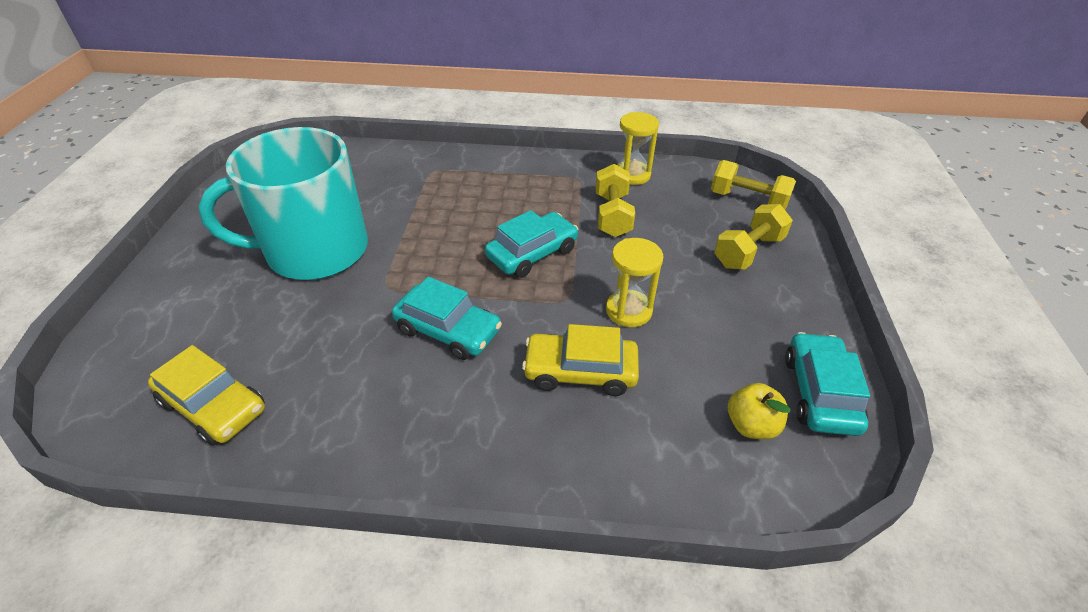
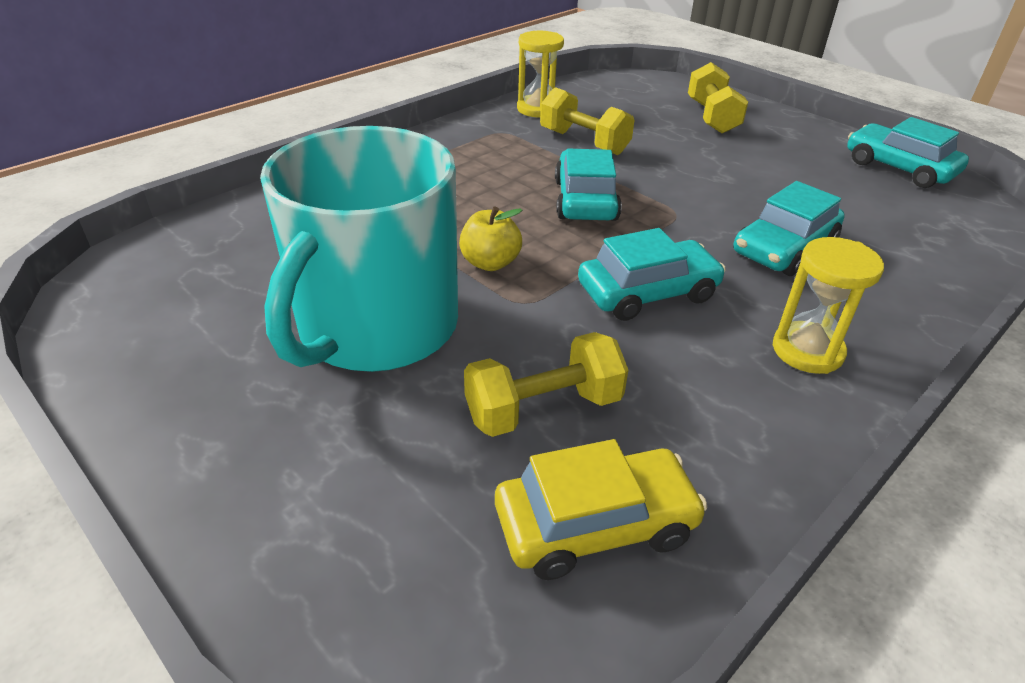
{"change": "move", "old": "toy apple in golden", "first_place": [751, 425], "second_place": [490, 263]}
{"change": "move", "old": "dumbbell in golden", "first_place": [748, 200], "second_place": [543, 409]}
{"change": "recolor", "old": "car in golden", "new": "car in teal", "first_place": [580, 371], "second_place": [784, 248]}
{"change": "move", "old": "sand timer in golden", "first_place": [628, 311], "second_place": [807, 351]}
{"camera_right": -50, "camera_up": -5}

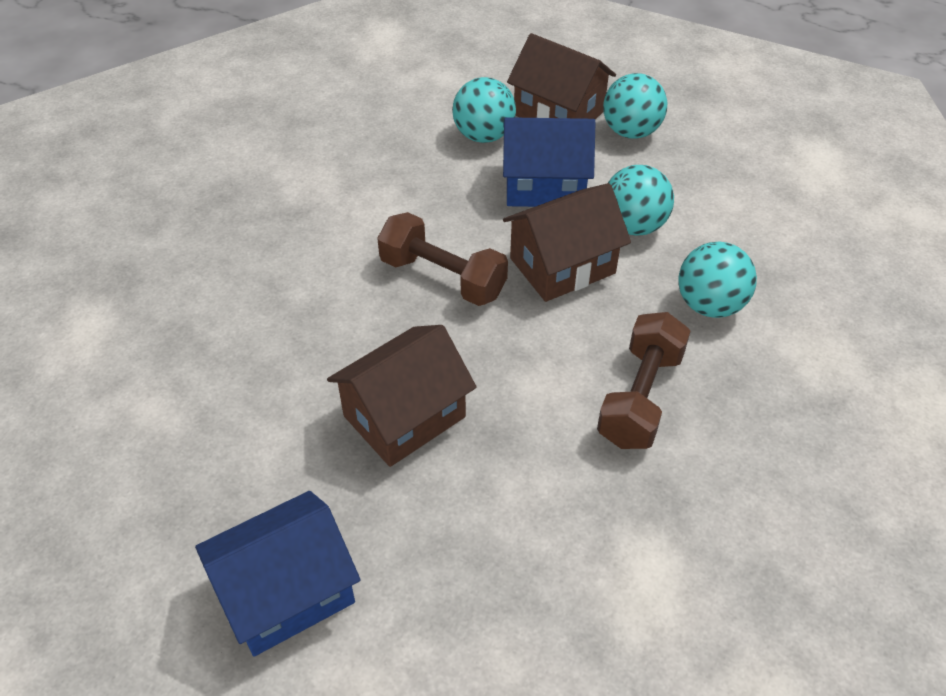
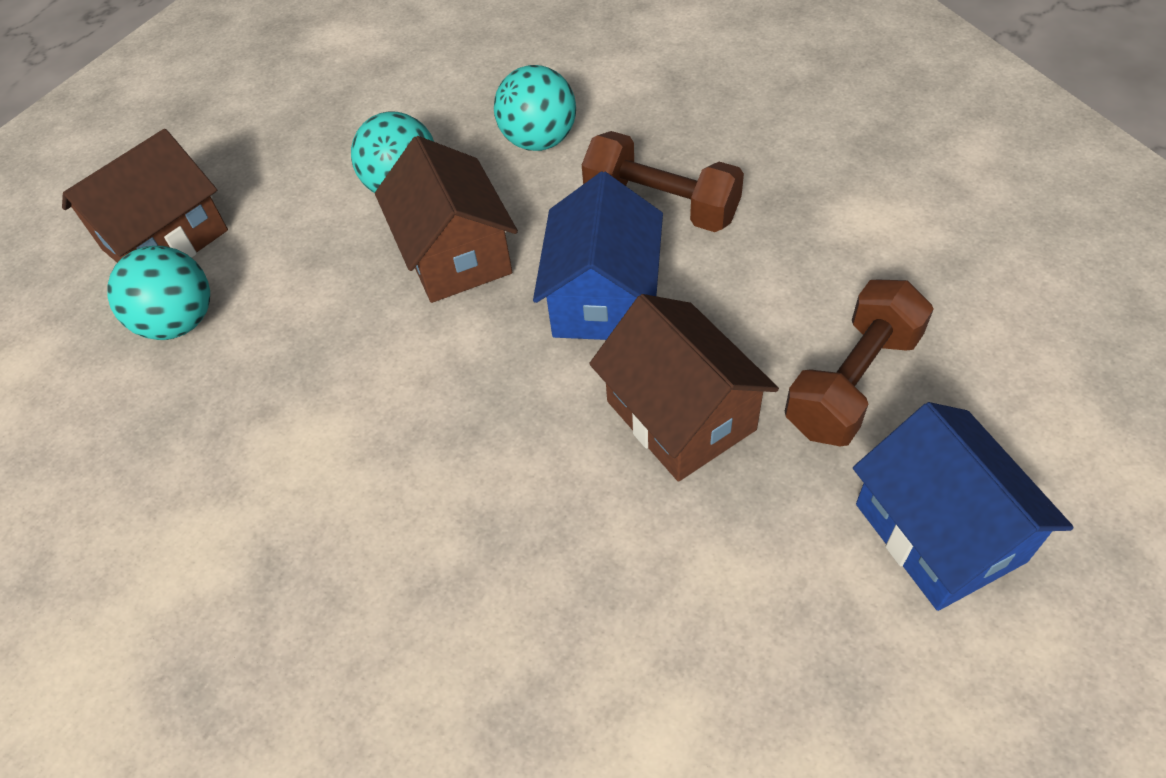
{"change": "move", "old": "cottage in royal blue", "first_place": [544, 186], "second_place": [603, 298]}
{"change": "move", "old": "dumbbell in dark brown", "first_place": [442, 278], "second_place": [852, 383]}
{"change": "delete", "old": "play ball in teal", "first_place": [631, 132]}
{"camera_right": -80, "camera_up": 5}

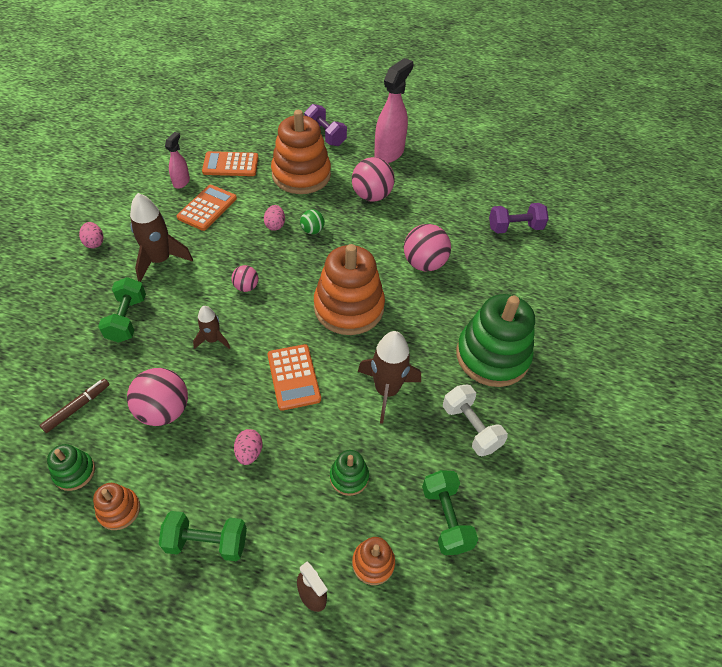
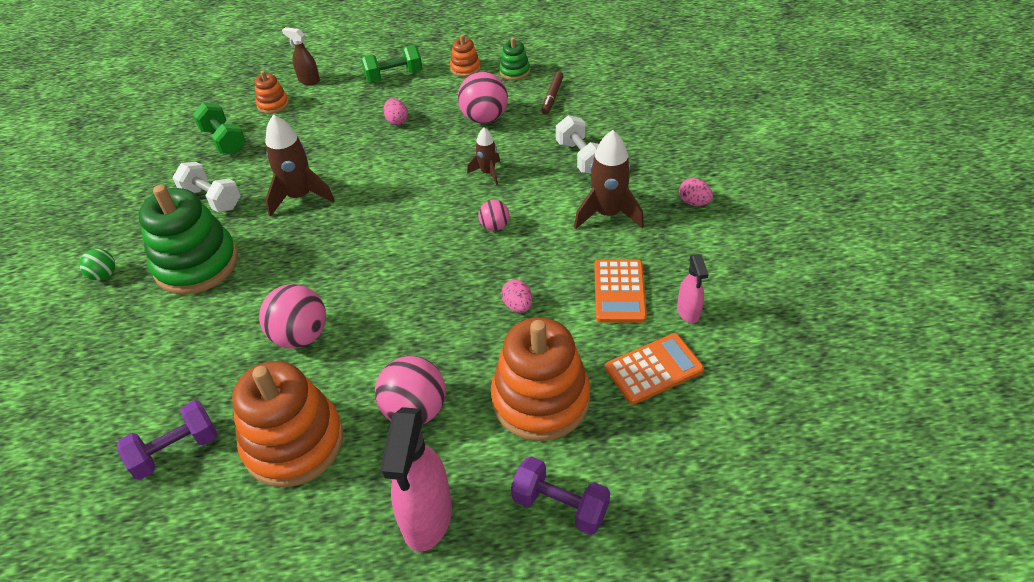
{"change": "move", "old": "play ball in green", "first_place": [312, 230], "second_place": [104, 275]}
{"change": "move", "old": "stacking toy in orange", "first_place": [349, 307], "second_place": [293, 442]}
{"change": "recolor", "old": "dumbbell in green", "new": "dumbbell in pure white", "first_place": [127, 319], "second_place": [581, 157]}
{"change": "delete", "old": "pocket calculator in orange", "first_place": [294, 377]}
{"change": "delete", "old": "stacking toy in green", "first_place": [349, 477]}
{"camera_right": 160, "camera_up": -5}

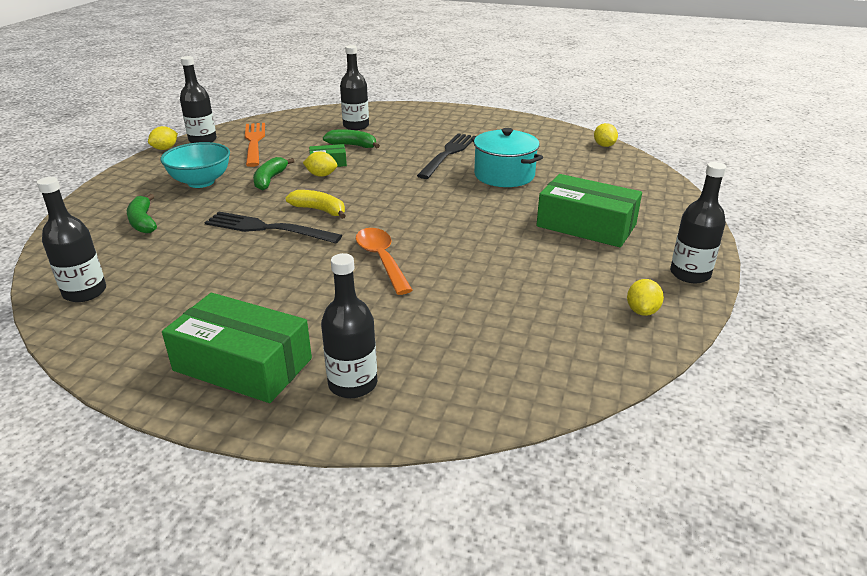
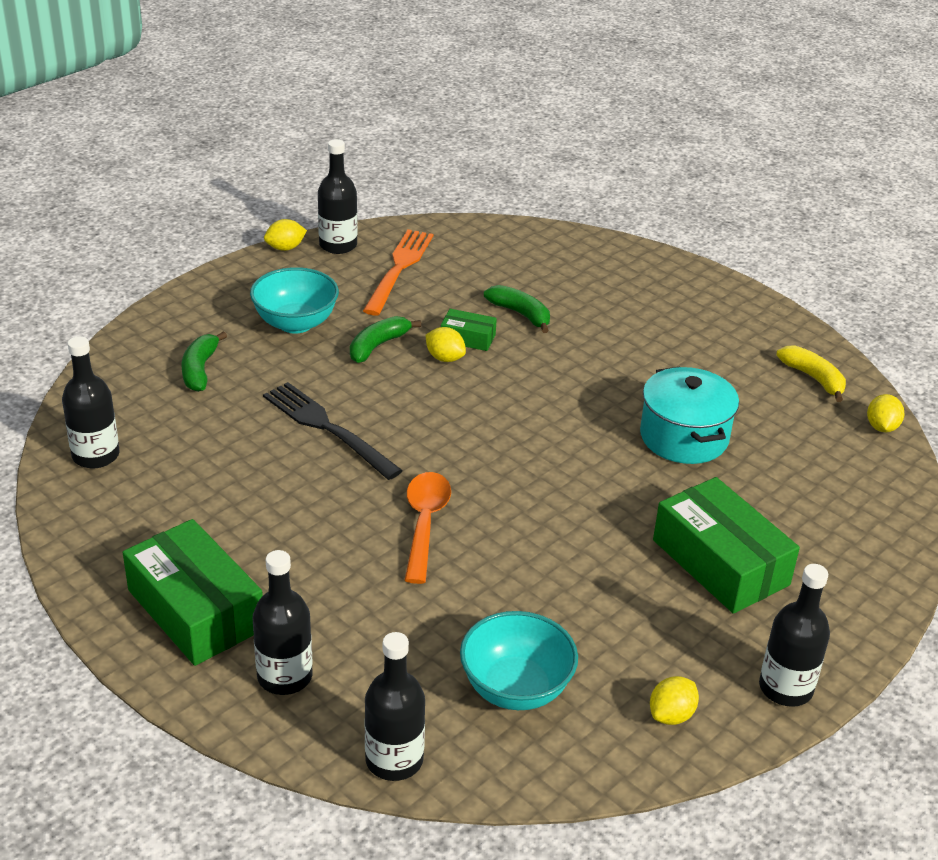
{"change": "move", "old": "flask in black", "first_place": [356, 126], "second_place": [394, 760]}
{"change": "insert", "new": "deep dish in teal", "second_place": [516, 688]}
{"change": "move", "old": "toy banana in golden", "first_place": [319, 210], "second_place": [813, 378]}
{"change": "delete", "old": "table fork in black", "first_place": [448, 154]}
{"camera_right": 25, "camera_up": 5}

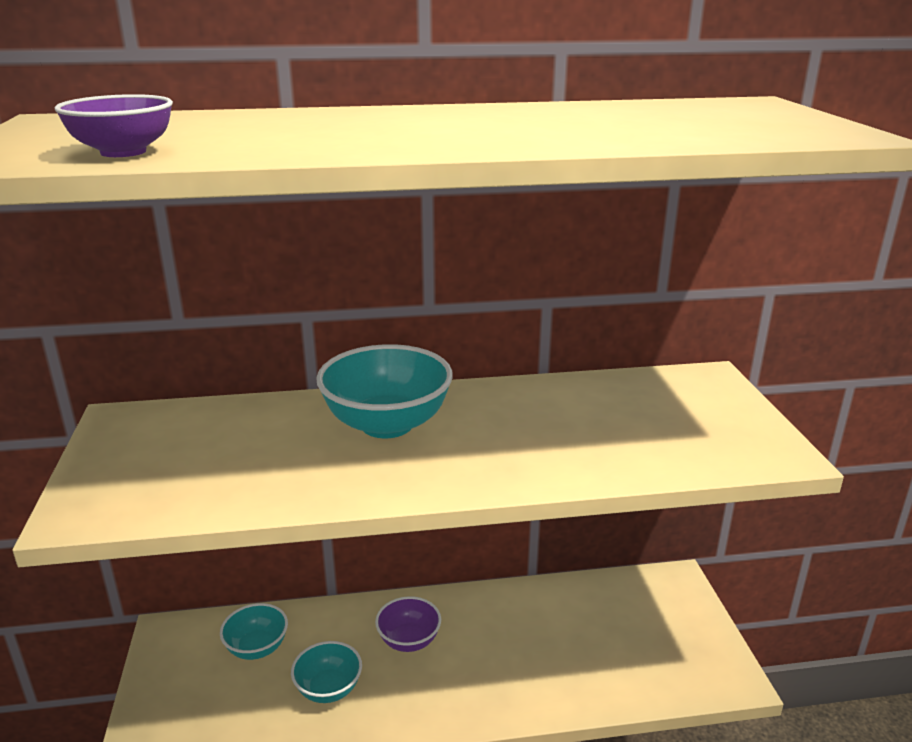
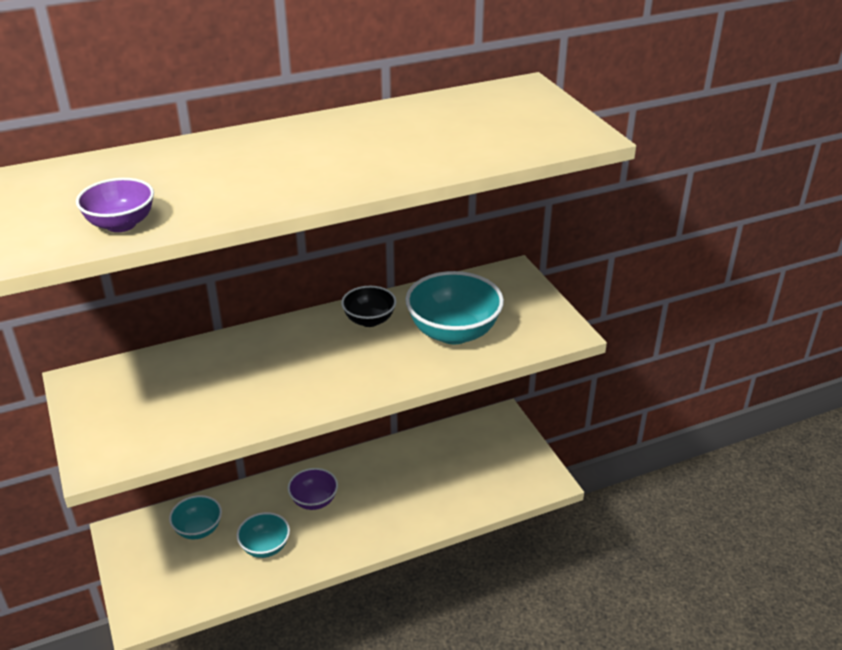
{"change": "insert", "new": "deep dish in black", "second_place": [369, 320]}
{"change": "move", "old": "deep dish in teal", "first_place": [387, 424], "second_place": [453, 332]}
{"camera_right": -15, "camera_up": 10}

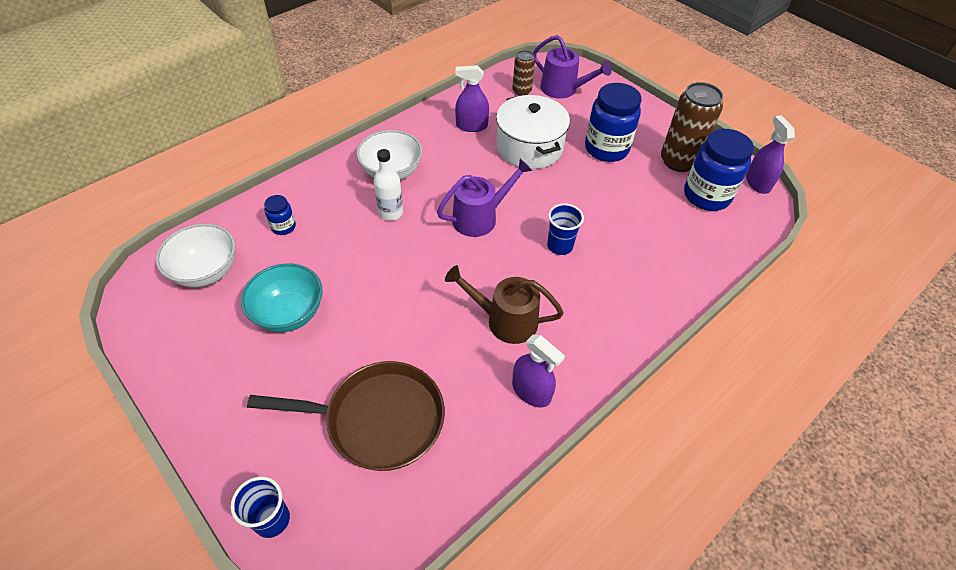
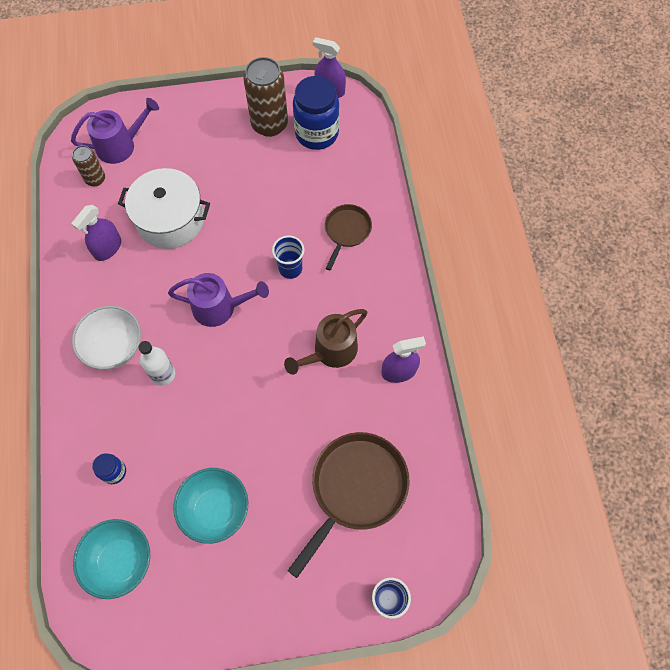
{"change": "recolor", "old": "deep dish in pure white", "new": "deep dish in teal", "first_place": [206, 271], "second_place": [120, 561]}
{"change": "rotate", "old": "watering can in violet", "first_place": [480, 217], "second_place": [220, 307], "degrees": 90}
{"change": "insert", "new": "frying pan in dark brown", "second_place": [346, 231]}
{"change": "delete", "old": "preserve jar in royal blue", "first_place": [606, 149]}
{"camera_right": -55, "camera_up": 15}

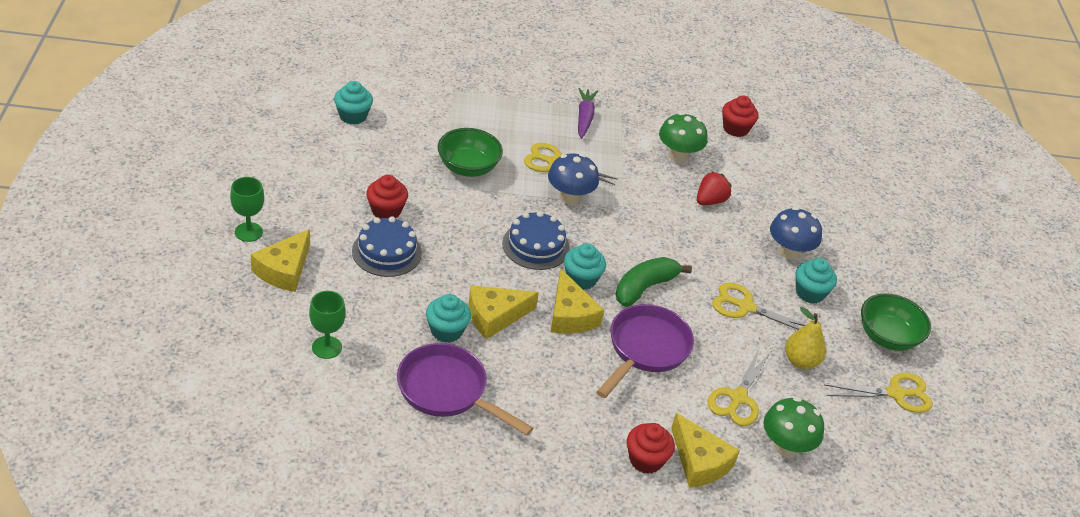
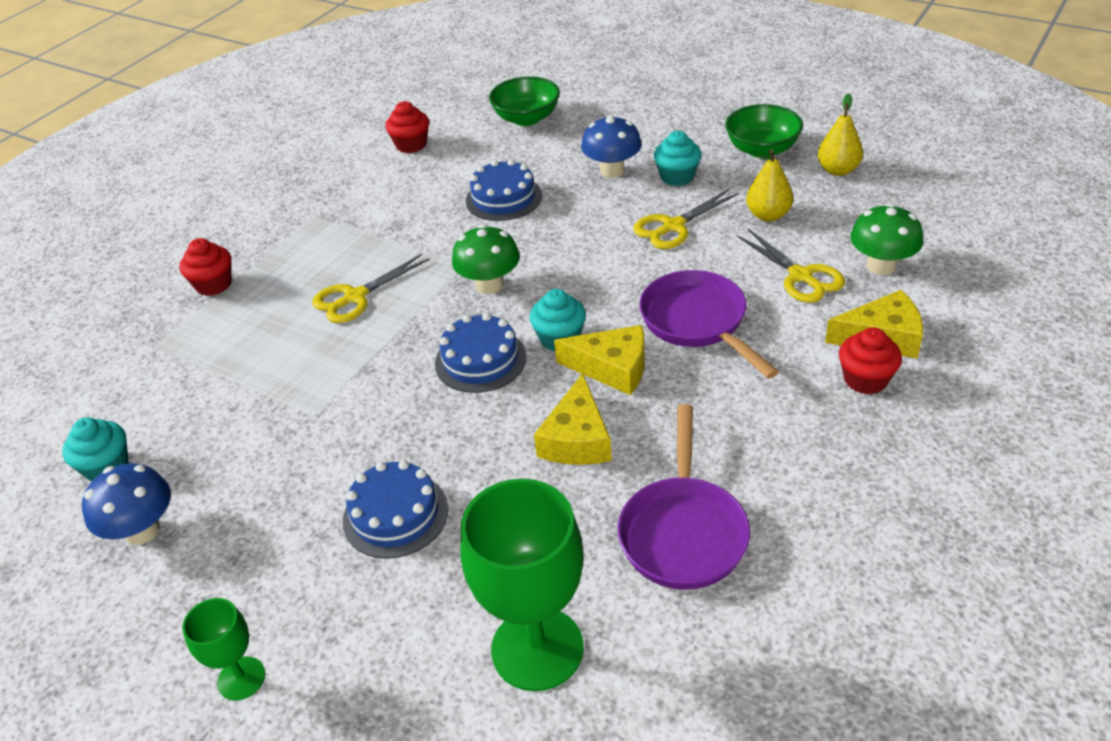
{"change": "move", "old": "toadstool in royal blue", "first_place": [570, 197], "second_place": [142, 530]}
{"change": "move", "old": "muffin in red", "first_place": [386, 211], "second_place": [214, 284]}
{"change": "move", "old": "toadstool in green", "first_place": [678, 155], "second_place": [489, 285]}
{"change": "resize", "old": "goblet in green", "first_place": [326, 347], "second_place": [537, 648], "factor": 1.95}
{"change": "replace", "old": "toy strawberry in red", "new": "gateau in royal blue", "first_place": [710, 201], "second_place": [503, 198]}
{"change": "move", "old": "deep dish in green", "first_place": [468, 167], "second_place": [526, 118]}
{"change": "rotate", "old": "frying pan in violet", "first_place": [447, 391], "second_place": [683, 531], "degrees": -60}
{"change": "replace", "old": "scissors in golden", "new": "pear in golden", "first_place": [896, 394], "second_place": [838, 170]}
{"change": "delete", "old": "cheese wedge in golden", "first_place": [284, 270]}
{"change": "delete", "old": "muffin in teal", "first_place": [446, 331]}
{"change": "delete", "old": "carrot in violet", "first_place": [584, 118]}
{"change": "delete", "old": "toy banana in green", "first_place": [644, 288]}
{"camera_right": -50, "camera_up": 0}

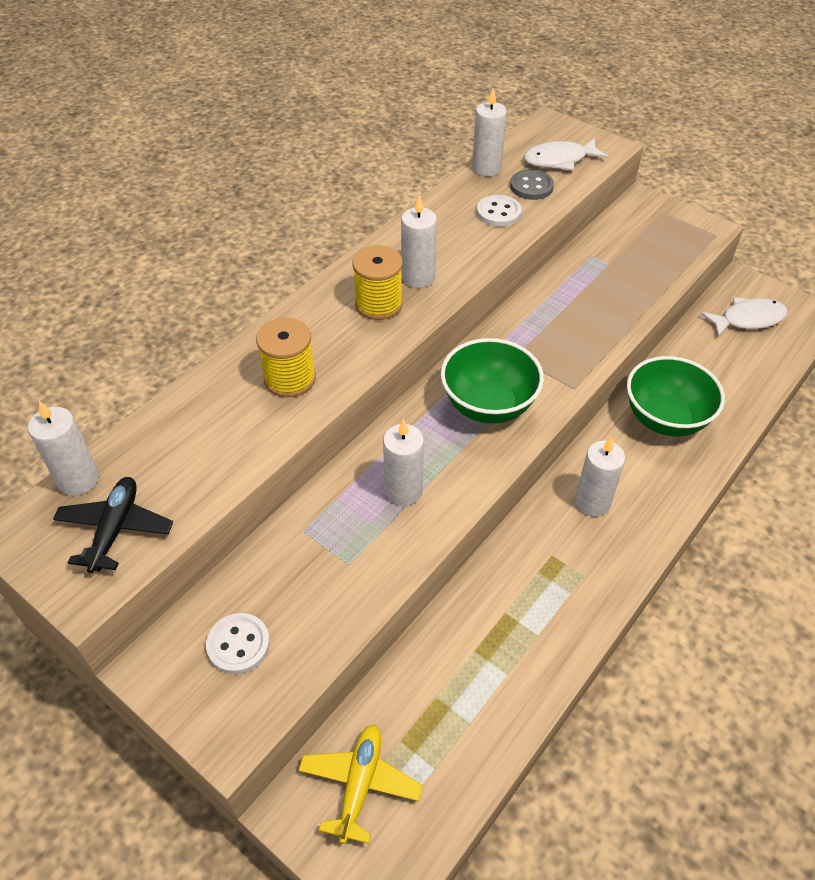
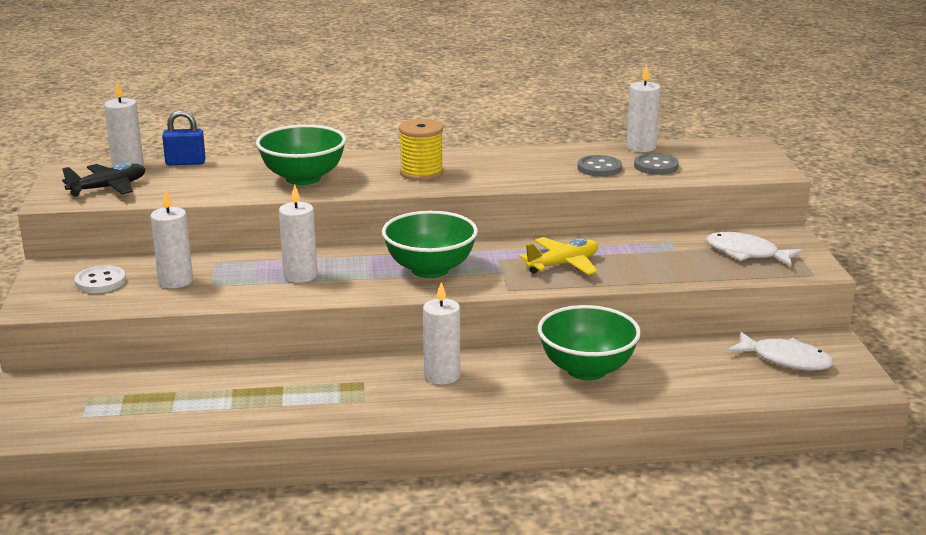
{"change": "move", "old": "candle in pure white", "first_place": [418, 277], "second_place": [175, 281]}
{"change": "insert", "new": "lock in royal blue", "second_place": [185, 163]}
{"change": "replace", "old": "spool in golden", "new": "deep dish in green", "first_place": [290, 378], "second_place": [303, 178]}
{"change": "move", "old": "aeroplane in golden", "first_place": [360, 784], "second_place": [563, 264]}
{"change": "recolor", "old": "sewing button in pure white", "new": "sewing button in gray", "first_place": [498, 213], "second_place": [599, 168]}
{"change": "move", "old": "toy fish in pure white", "first_place": [559, 160], "second_place": [746, 253]}
{"camera_right": 45, "camera_up": -25}

